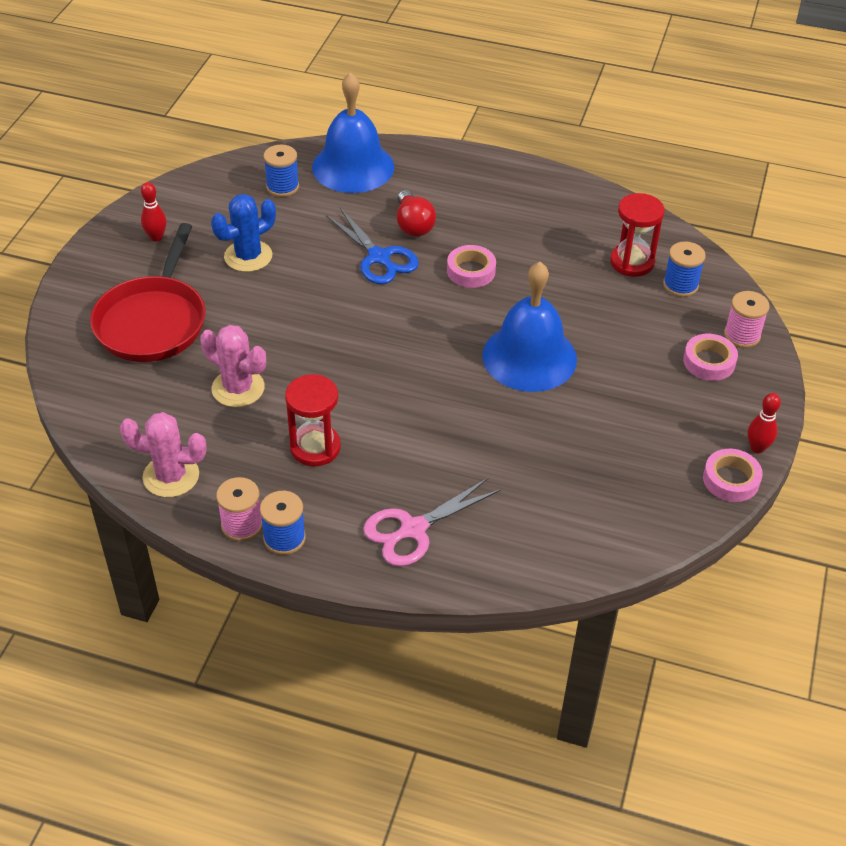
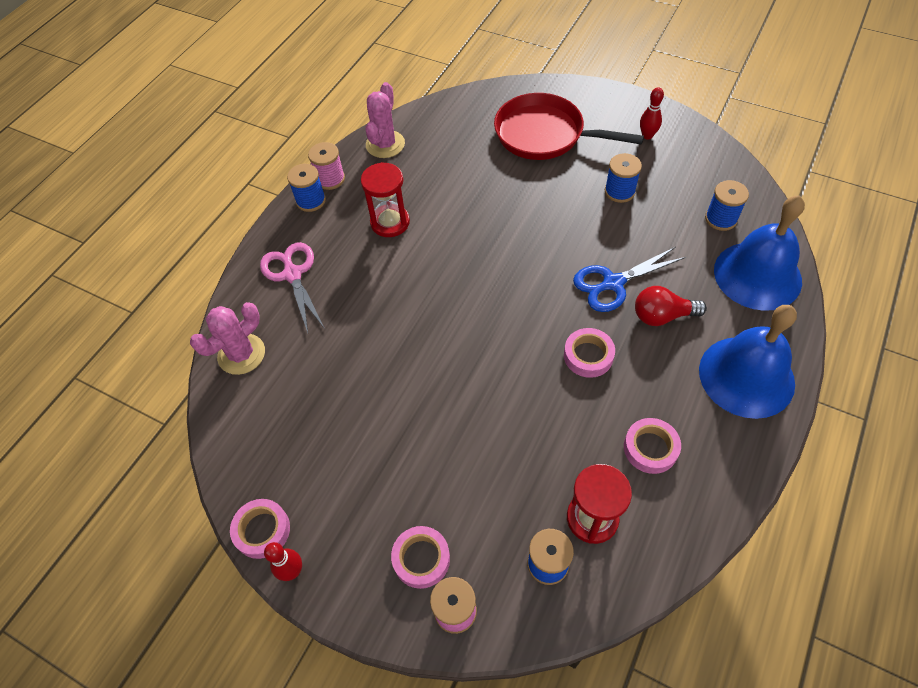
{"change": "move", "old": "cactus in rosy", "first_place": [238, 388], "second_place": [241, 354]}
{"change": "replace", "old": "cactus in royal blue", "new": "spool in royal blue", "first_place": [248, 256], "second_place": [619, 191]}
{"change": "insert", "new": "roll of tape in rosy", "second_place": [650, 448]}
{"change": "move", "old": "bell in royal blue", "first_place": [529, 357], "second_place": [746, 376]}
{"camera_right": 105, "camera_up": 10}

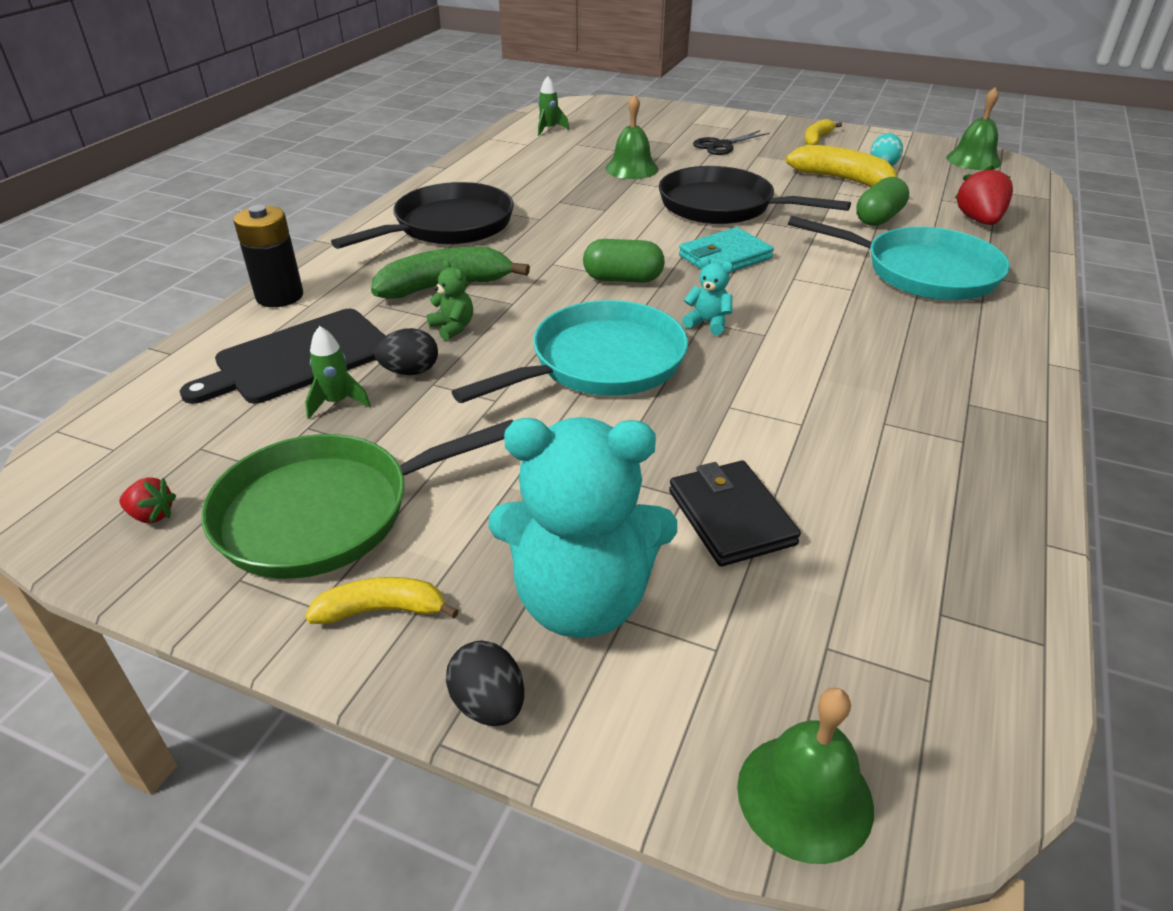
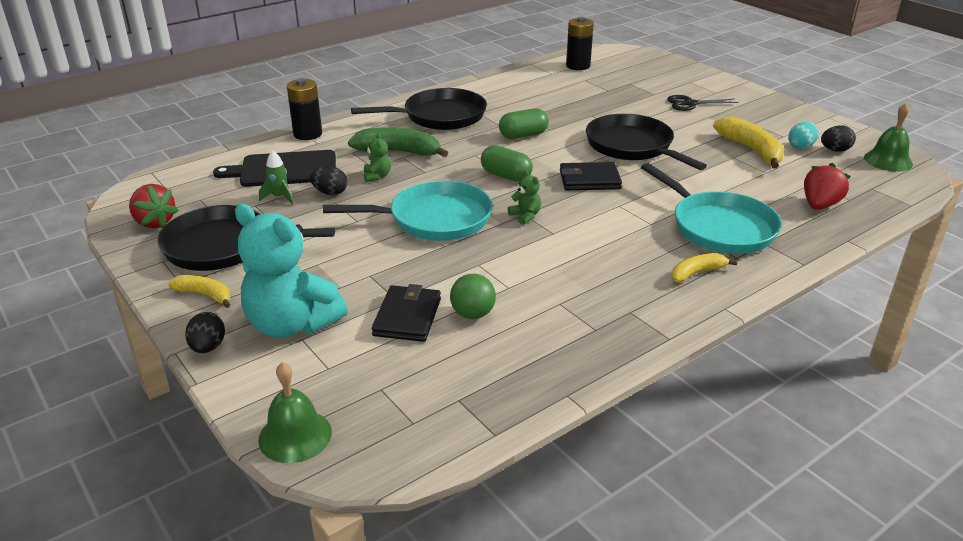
{"change": "resize", "old": "toy strawberry in red", "first_place": [152, 515], "second_place": [154, 222], "factor": 1.83}
{"change": "recolor", "old": "frying pan in green", "new": "frying pan in black", "first_place": [326, 512], "second_place": [224, 246]}
{"change": "insert", "new": "play ball in green", "second_place": [473, 314]}
{"change": "move", "old": "pill in green", "first_place": [878, 218], "second_place": [523, 135]}
{"change": "recolor", "old": "teddy bear in teal", "new": "teddy bear in green", "first_place": [708, 323], "second_place": [525, 216]}
{"change": "recolor", "old": "billfold in teal", "new": "billfold in black", "first_place": [725, 257], "second_place": [589, 180]}
{"change": "replace", "old": "toy rocket in green", "new": "power cell in black", "first_place": [549, 129], "second_place": [578, 66]}
{"change": "move", "old": "toy banana in golden", "first_place": [817, 139], "second_place": [697, 273]}
{"change": "insert", "new": "egg in black", "second_place": [835, 150]}
{"change": "delete", "old": "bell in green", "first_place": [631, 168]}
{"camera_right": 30, "camera_up": -5}

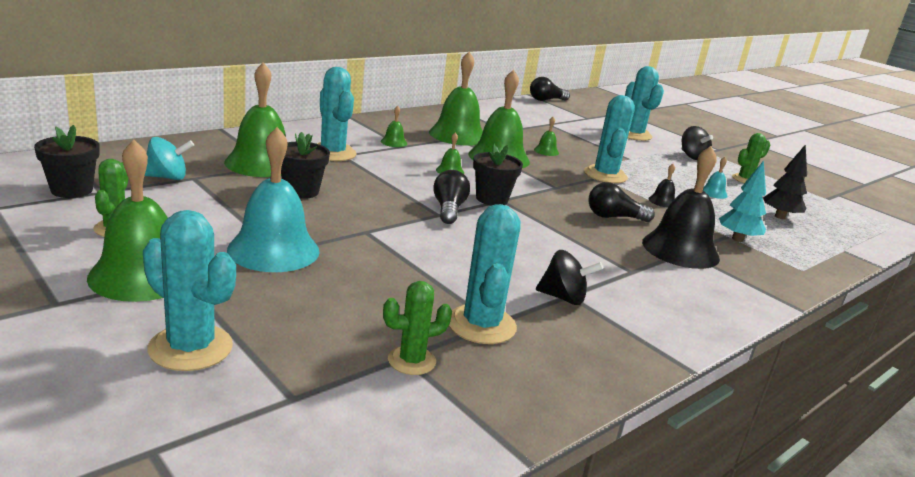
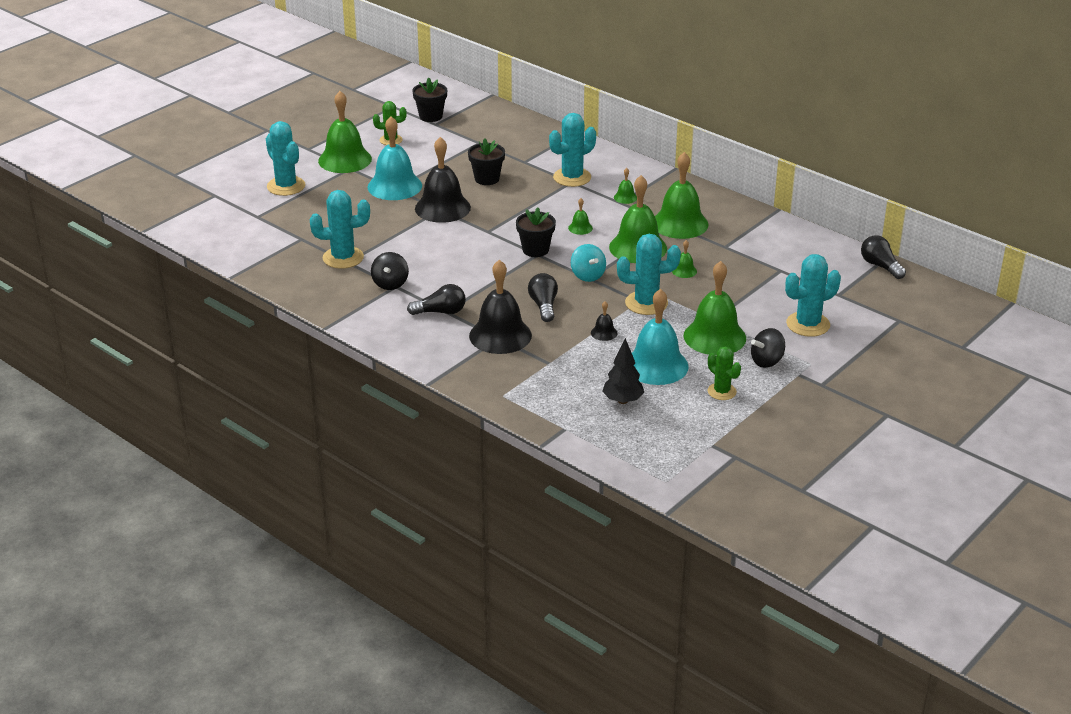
{"change": "rotate", "old": "cactus in teal", "first_place": [190, 348], "second_place": [286, 186], "degrees": -60}
{"change": "move", "old": "light bulb in black", "first_place": [449, 209], "second_place": [441, 312]}
{"change": "insert", "new": "bell in black", "second_place": [442, 208]}
{"change": "move", "old": "spinning top in teal", "first_place": [167, 177], "second_place": [587, 275]}
{"change": "resize", "old": "bell in teal", "first_place": [713, 193], "second_place": [656, 365], "factor": 2.33}
{"change": "move", "old": "bell in green", "first_place": [261, 163], "second_place": [714, 337]}
{"change": "delete", "old": "cactus in green", "first_place": [411, 361]}
{"change": "delete", "old": "tree in teal", "first_place": [737, 239]}
{"camera_right": 85, "camera_up": 10}

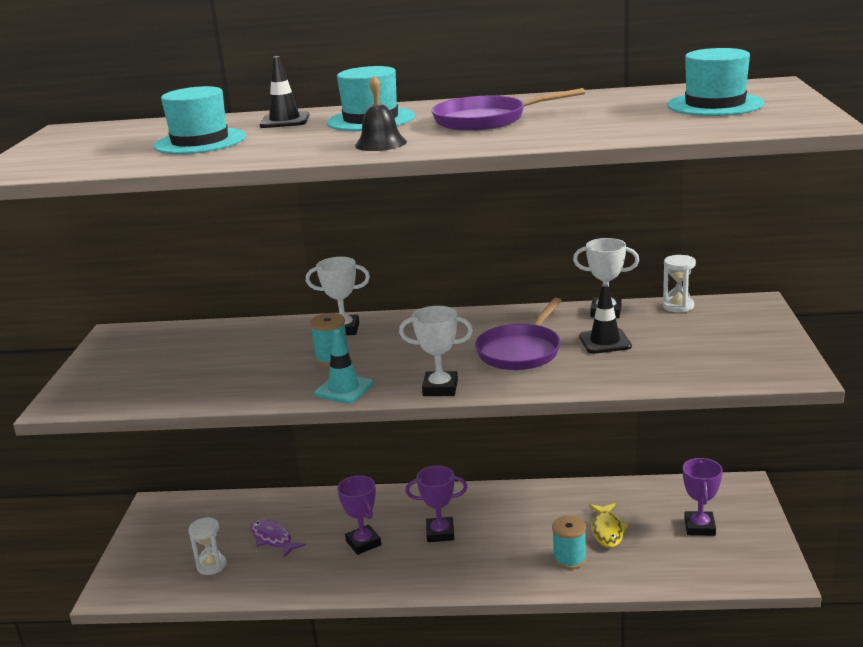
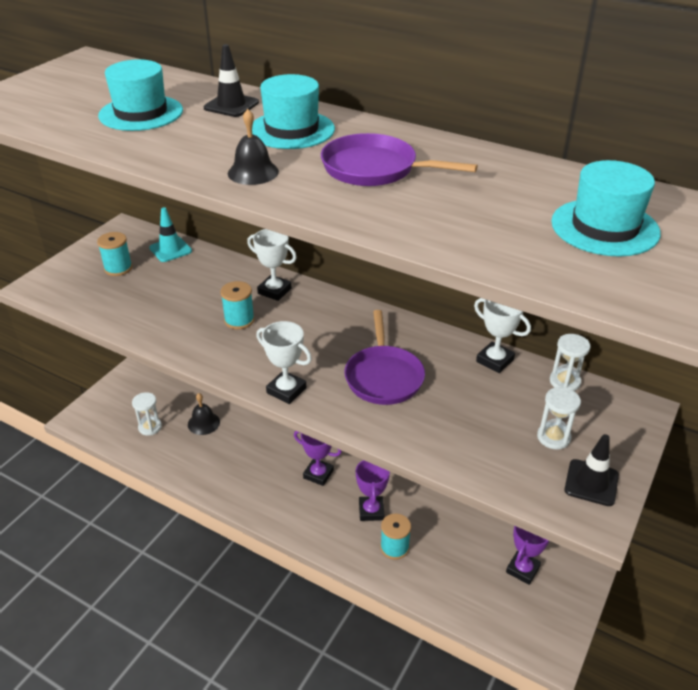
{"change": "insert", "new": "spool in teal", "second_place": [118, 268]}
{"change": "move", "old": "safety cone in teal", "first_place": [344, 389], "second_place": [170, 249]}
{"change": "replace", "old": "toy fish in violet", "new": "bell in black", "first_place": [273, 539], "second_place": [203, 423]}
{"change": "rotate", "old": "frying pan in violet", "first_place": [520, 351], "second_place": [383, 376], "degrees": -60}
{"change": "move", "old": "award cup in violet", "first_place": [363, 543], "second_place": [371, 511]}
{"change": "insert", "new": "sand timer in pure white", "second_place": [553, 437]}
{"change": "move", "old": "safety cone in black", "first_place": [605, 341], "second_place": [591, 483]}
{"change": "delete", "old": "toy fish in golden", "first_place": [607, 530]}
{"camera_right": 25, "camera_up": 15}

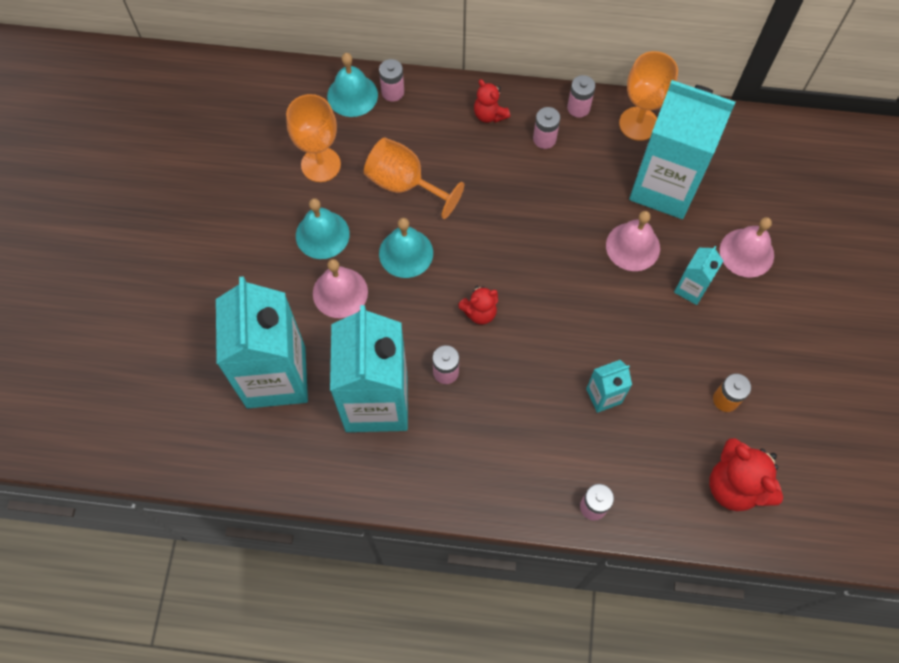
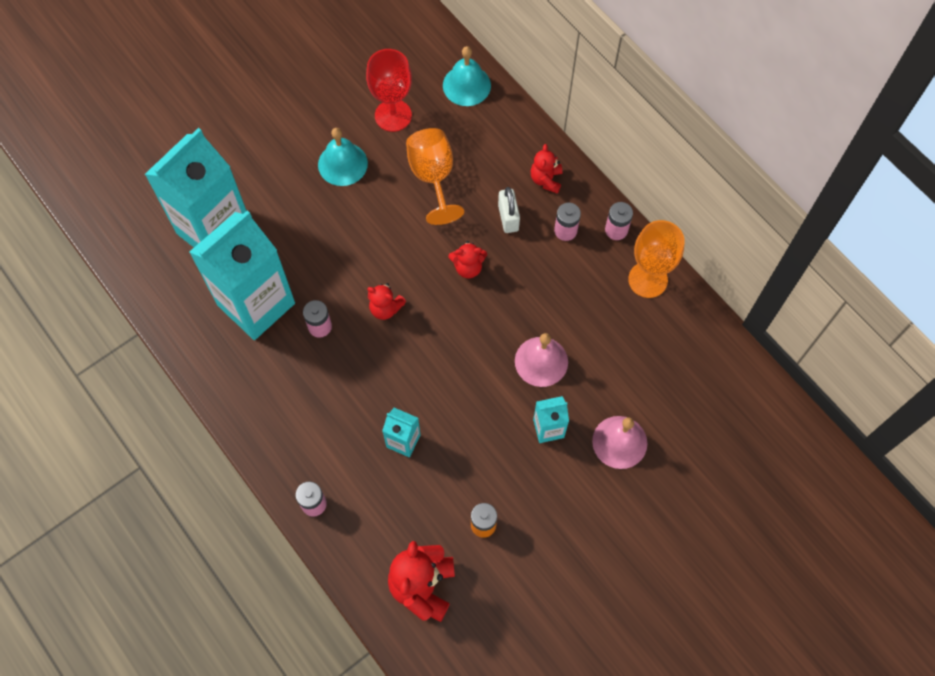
{"change": "recolor", "old": "goblet in orange", "new": "goblet in red", "first_place": [321, 164], "second_place": [393, 115]}
{"change": "insert", "new": "teddy bear in red", "second_place": [468, 267]}
{"change": "insert", "new": "lock in pure white", "second_place": [508, 218]}
{"change": "delete", "old": "bell in rosy", "first_place": [340, 292]}
{"change": "delete", "old": "power cell in rosy", "first_place": [392, 92]}
{"change": "delete", "old": "bell in teal", "first_place": [406, 253]}
{"change": "delete", "old": "juice carton in teal", "first_place": [664, 187]}
{"camera_right": 45, "camera_up": 0}

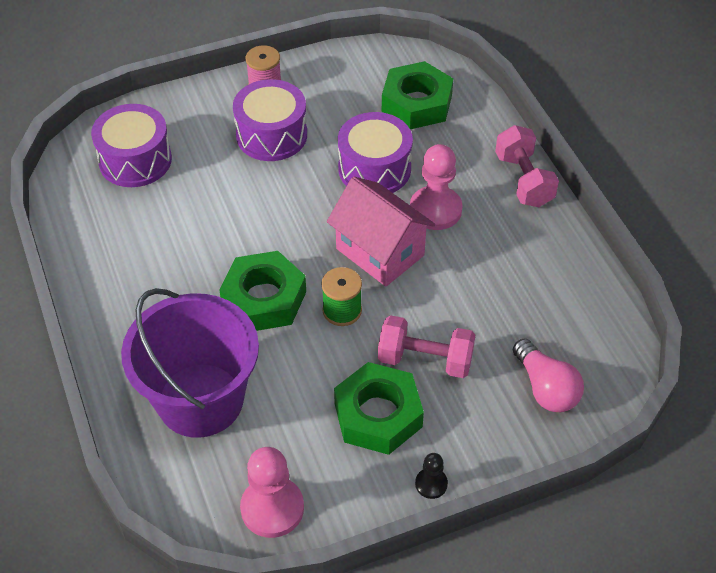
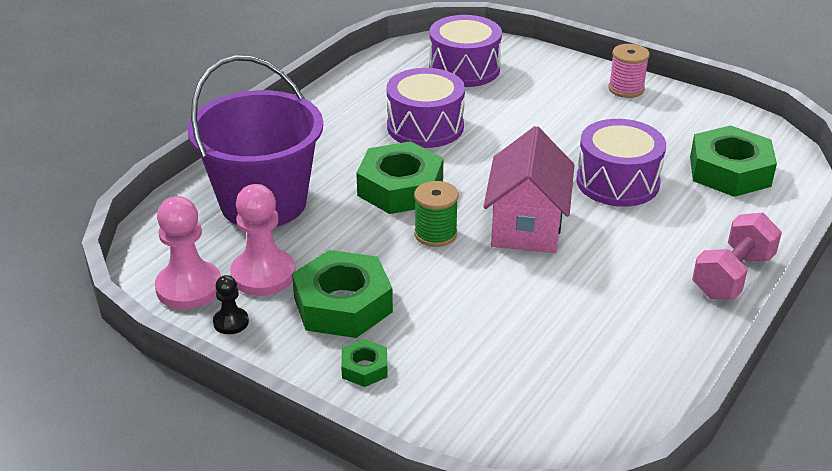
{"change": "move", "old": "pawn in black", "first_place": [431, 484], "second_place": [231, 322]}
{"change": "move", "old": "pawn in rosy", "first_place": [435, 210], "second_place": [263, 274]}
{"change": "insert", "new": "hexagon nut in green", "second_place": [364, 368]}
{"change": "move", "old": "toy drum in violet", "first_place": [271, 135], "second_place": [425, 127]}
{"change": "delete", "old": "dumbbell in rosy", "first_place": [425, 360]}
{"change": "delete", "old": "light bulb in rosy", "first_place": [545, 388]}
{"camera_right": 55, "camera_up": -15}

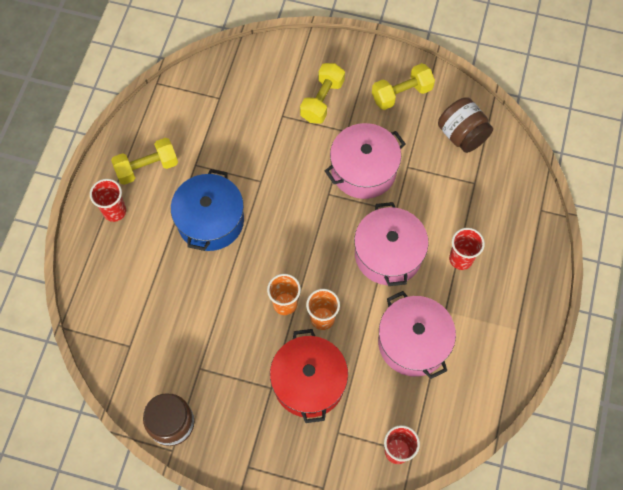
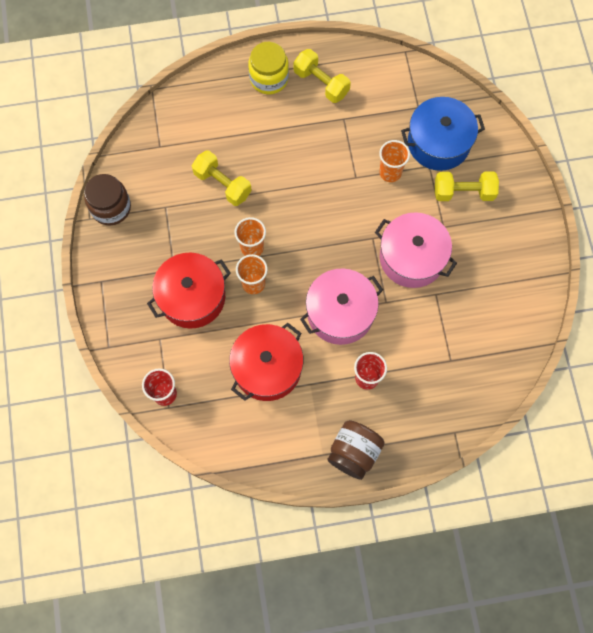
{"change": "move", "old": "dumbbell in golden", "first_place": [401, 94], "second_place": [222, 184]}
{"change": "recolor", "old": "cooking pot in rosy", "new": "cooking pot in red", "first_place": [413, 342], "second_place": [267, 368]}
{"change": "replace", "old": "tumbler in red", "new": "preserve jar in golden", "first_place": [114, 211], "second_place": [269, 78]}
{"change": "move", "old": "preserve jar in dark brown", "first_place": [462, 135], "second_place": [354, 453]}
{"change": "insert", "new": "tumbler in orange", "second_place": [390, 172]}
{"change": "move", "old": "cooking pot in royal blue", "first_place": [210, 220], "second_place": [438, 143]}
{"camera_right": 65, "camera_up": 5}

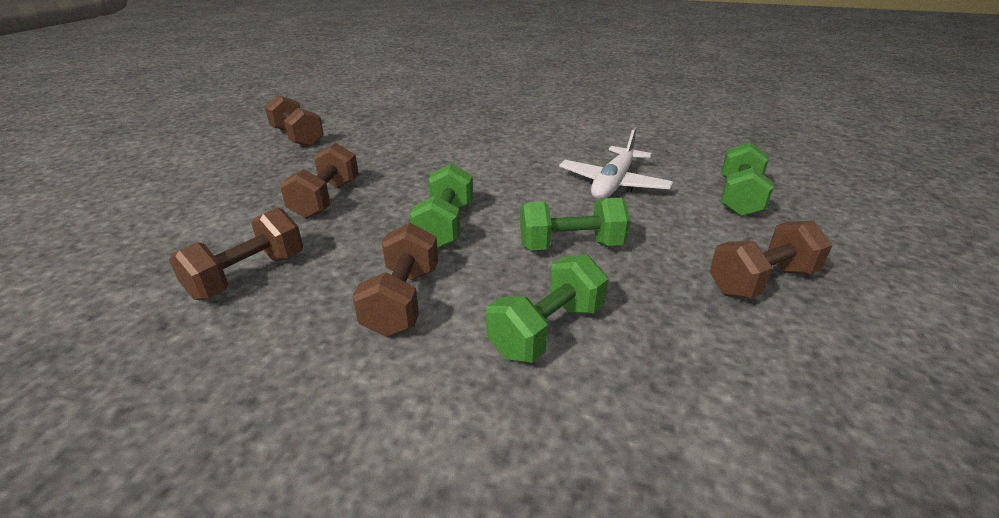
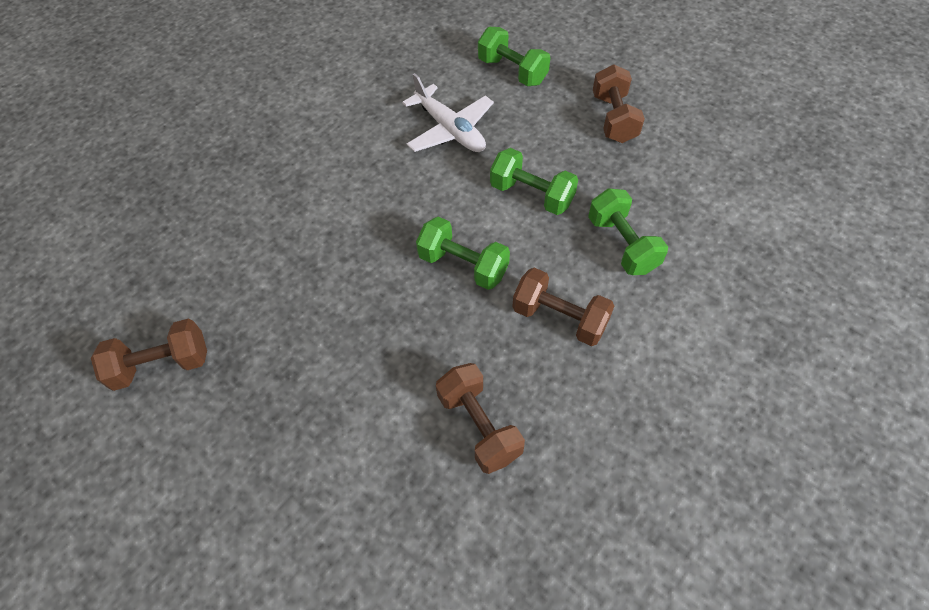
{"change": "rotate", "old": "dumbbell in green", "first_place": [571, 246], "second_place": [531, 195], "degrees": -75}
{"change": "delete", "old": "dumbbell in dark brown", "first_place": [326, 199]}
{"camera_right": -65, "camera_up": 25}

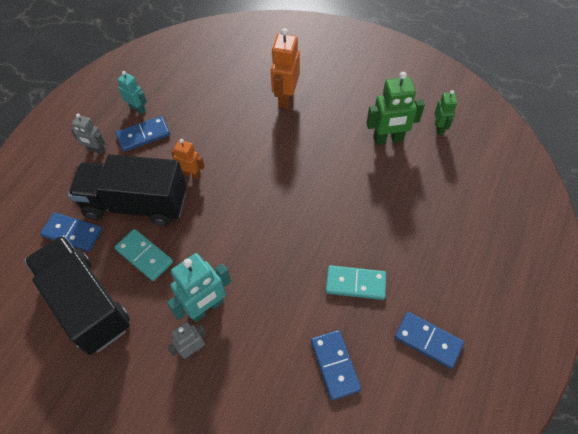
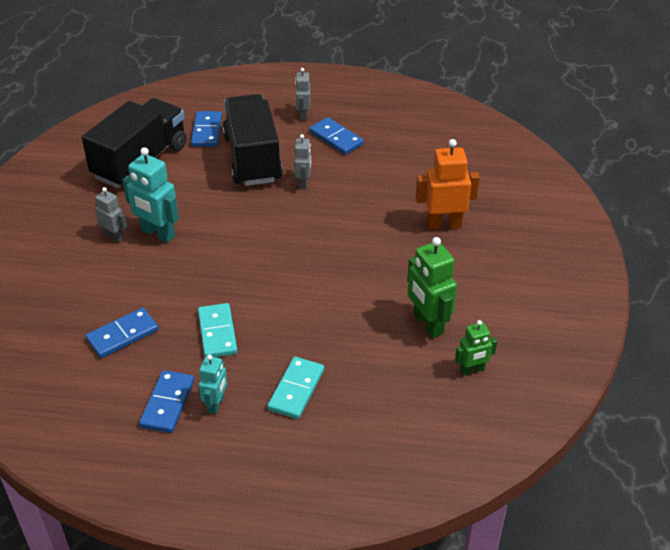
{"change": "move", "old": "robot figure in teal", "first_place": [138, 109], "second_place": [216, 404]}
{"change": "move", "old": "domino piece in teal", "first_place": [144, 256], "second_place": [296, 389]}
{"change": "recolor", "old": "robot figure in orange", "new": "robot figure in gray", "first_place": [191, 174], "second_place": [303, 183]}
{"camera_right": 70, "camera_up": -15}

